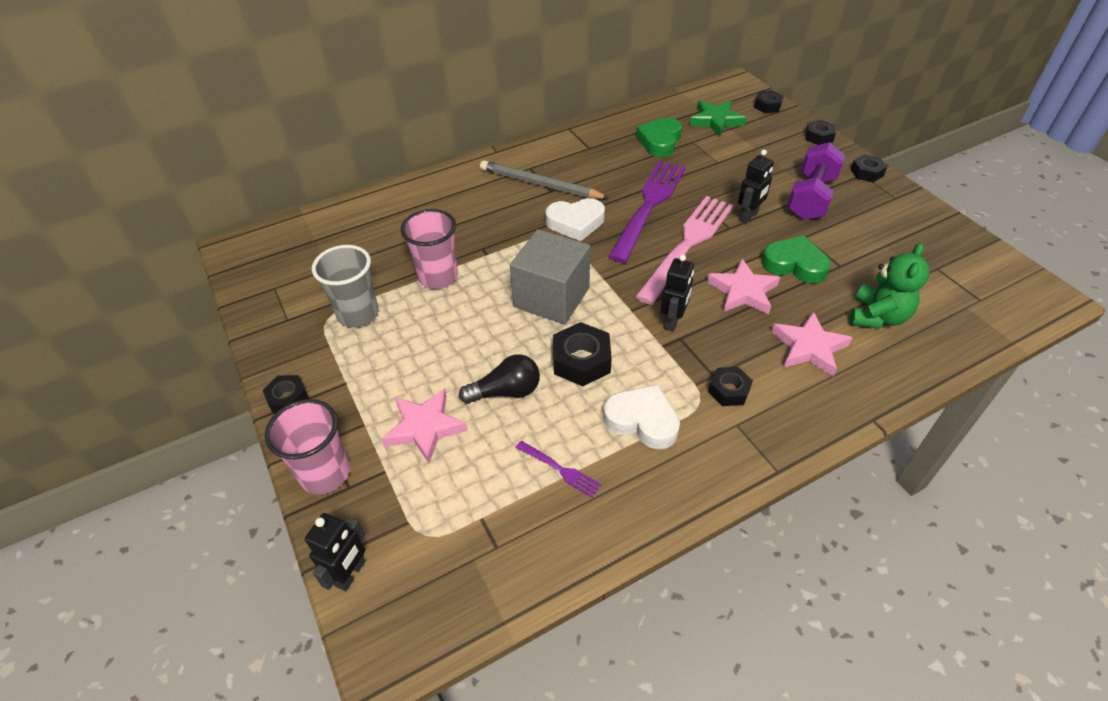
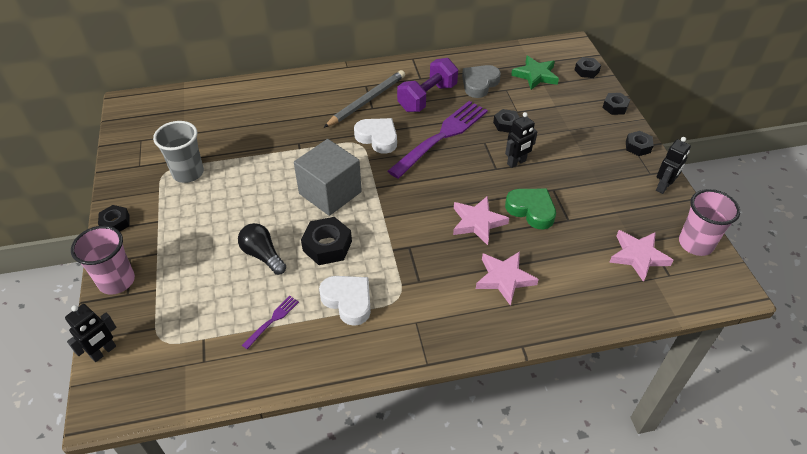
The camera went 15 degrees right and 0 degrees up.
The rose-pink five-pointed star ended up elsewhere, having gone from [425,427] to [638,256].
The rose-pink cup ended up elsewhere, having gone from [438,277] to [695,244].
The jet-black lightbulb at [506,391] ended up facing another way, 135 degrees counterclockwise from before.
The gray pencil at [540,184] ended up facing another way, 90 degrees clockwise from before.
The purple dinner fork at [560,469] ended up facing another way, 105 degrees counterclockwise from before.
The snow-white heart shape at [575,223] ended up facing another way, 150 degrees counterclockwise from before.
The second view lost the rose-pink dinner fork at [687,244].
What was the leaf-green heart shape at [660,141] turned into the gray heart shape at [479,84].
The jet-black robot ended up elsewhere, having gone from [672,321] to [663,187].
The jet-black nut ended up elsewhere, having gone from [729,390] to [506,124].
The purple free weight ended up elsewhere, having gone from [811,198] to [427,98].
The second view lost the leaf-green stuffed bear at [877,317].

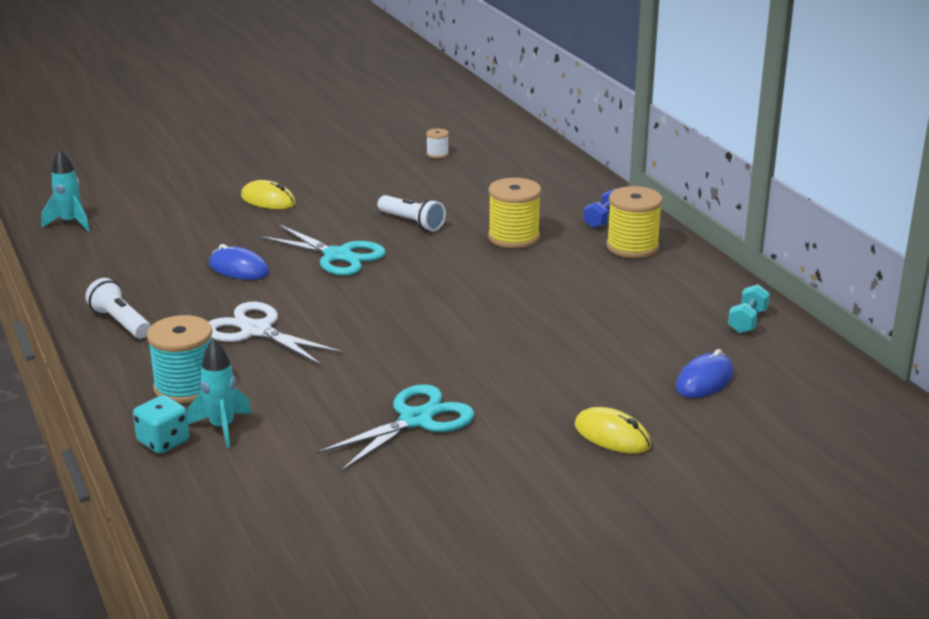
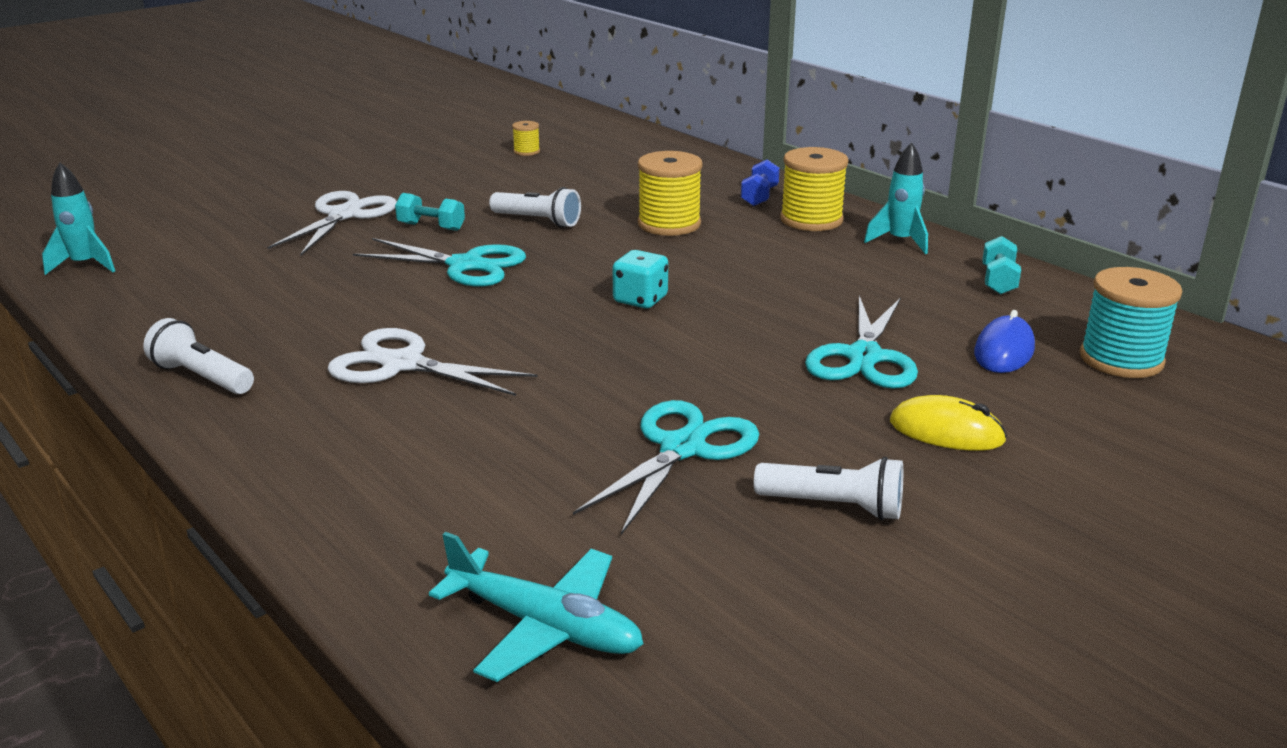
The camera went 15 degrees left and 0 degrees up.
The aqua game die ended up elsewhere, having gone from [163,442] to [640,300].
The aqua spool ended up elsewhere, having gone from [185,387] to [1121,359].
The aqua spaceship ended up elsewhere, having gone from [222,428] to [900,242].
The second view lost the cobalt computer mouse at [239,269].
Where the yellow computer mouse stood at [268,200], the snow-white scissors came to stand at [344,215].
What was the snow-white spool at [437,154] turned into the yellow spool at [526,151].
The second view gained the aqua free weight at [431,227].
The second view gained the aqua toy plane at [545,627].
The second view gained the snow-white flashlight at [834,506].
The second view gained the aqua scissors at [864,357].

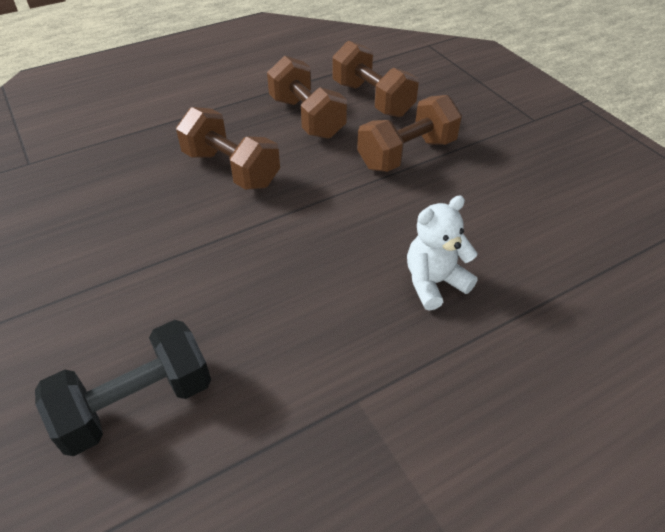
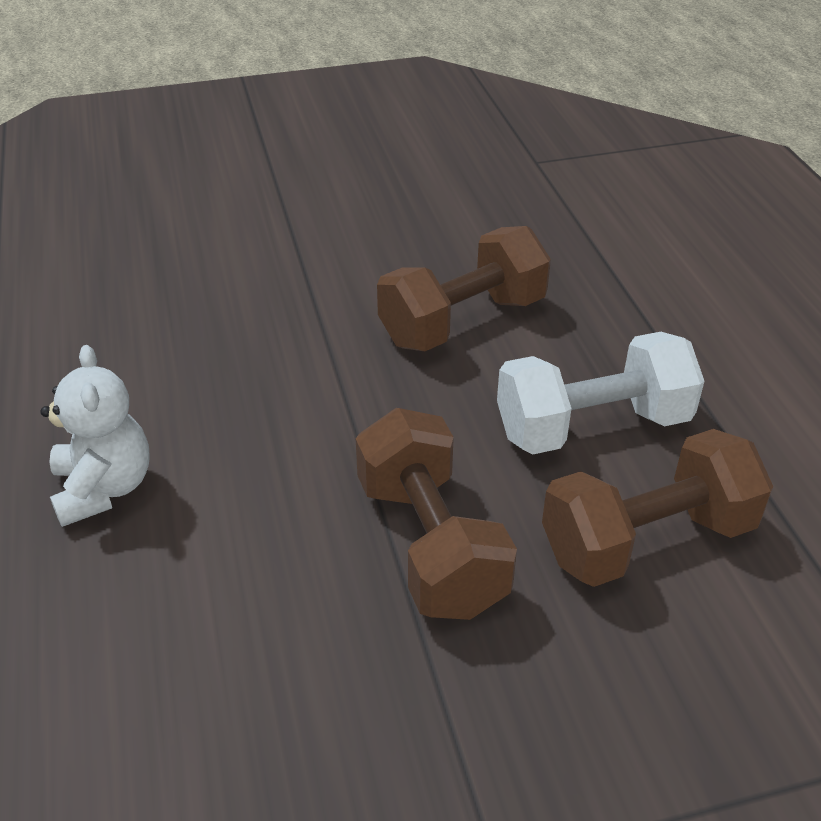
The camera went 105 degrees right and 5 degrees down.
The second view lost the jet-black free weight at [136,404].
What was the russet free weight at [307,117] turned into the snow-white free weight at [592,426].

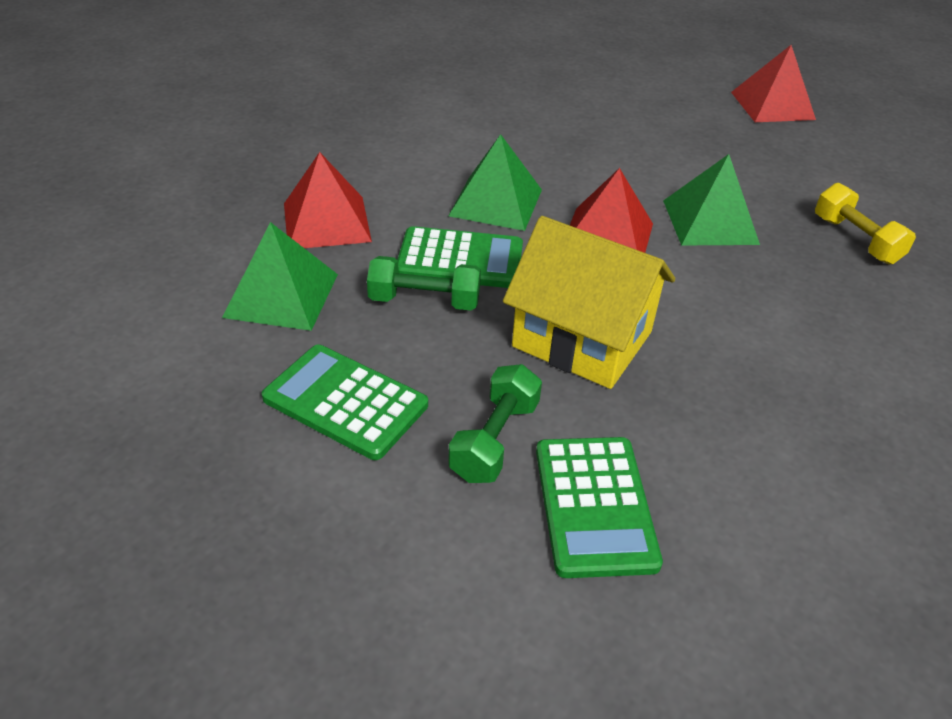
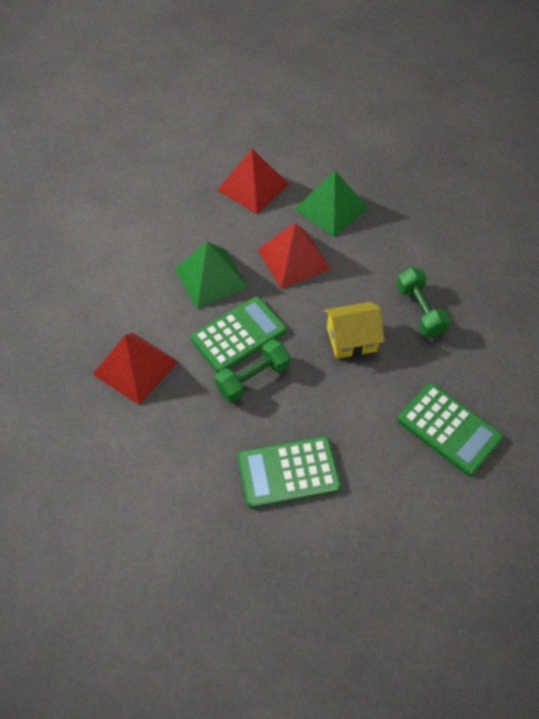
The camera went 40 degrees left and 15 degrees up.
The second view lost the leaf-green solid pyramid at [282,295].
The leaf-green free weight ended up elsewhere, having gone from [494,440] to [420,311].
The size of the yellow cottage at [582,339] changed by a factor of 0.61.
The red solid pyramid ended up elsewhere, having gone from [772,105] to [253,187].
The second view lost the yellow free weight at [855,240].

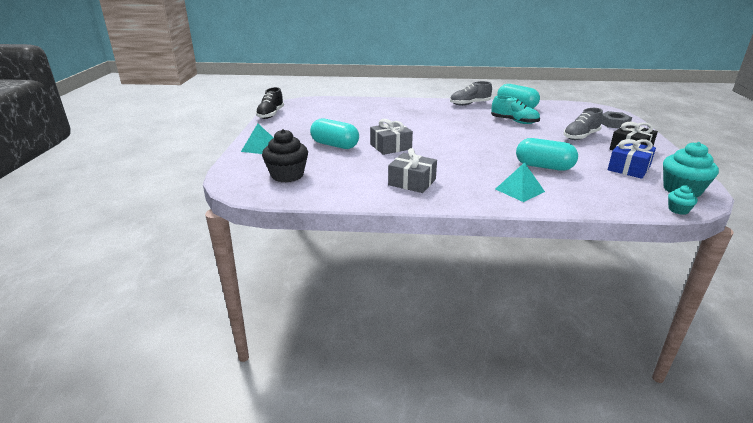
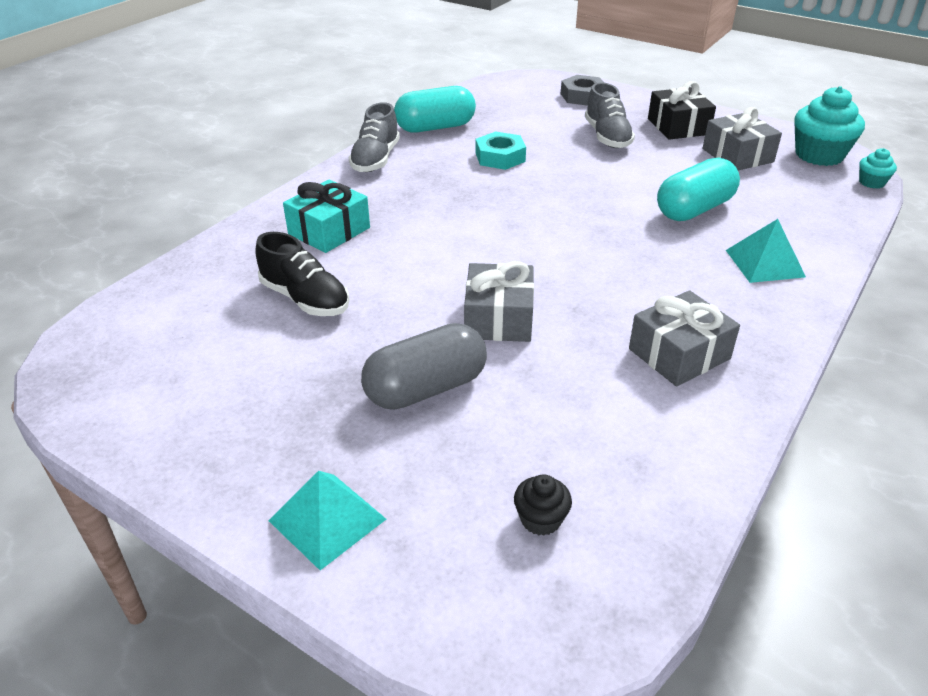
The camera went 60 degrees left and 10 degrees up.
The jet-black shoe ended up elsewhere, having gone from [270,114] to [305,299].
The size of the jet-black fairy cake at [287,175] changed by a factor of 0.50.
What was the aqua capsule at [335,145] turned into the gray capsule at [426,388].
Where the aqua shoe stood at [514,121], the aqua nut came to stand at [500,157].
What was the cobalt gift at [628,168] turned into the gray gift at [737,155].
The second view gained the aqua gift at [329,231].

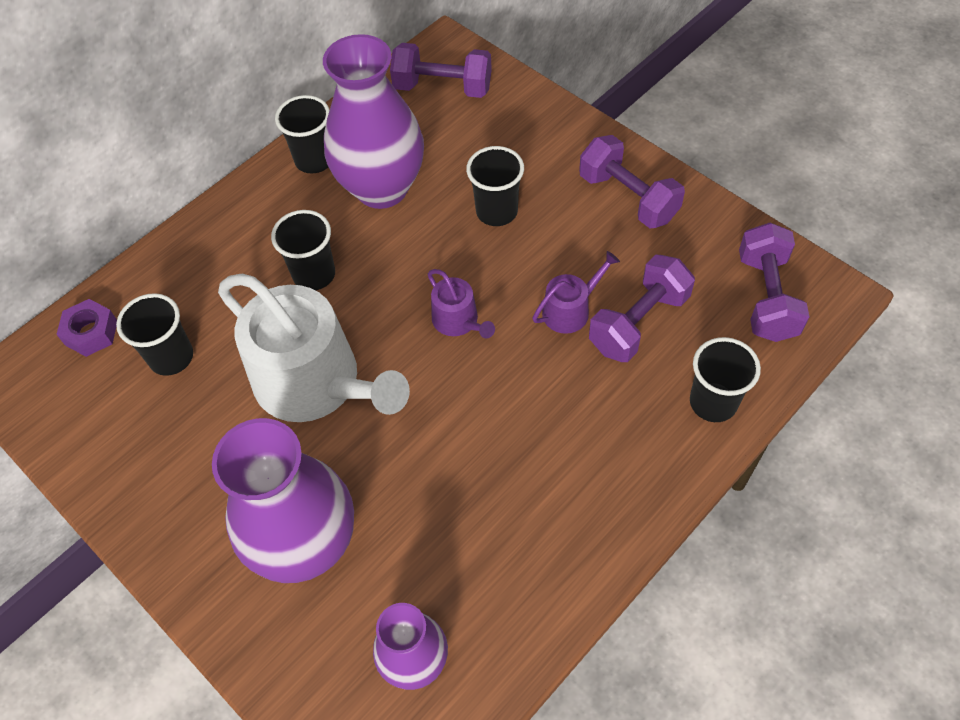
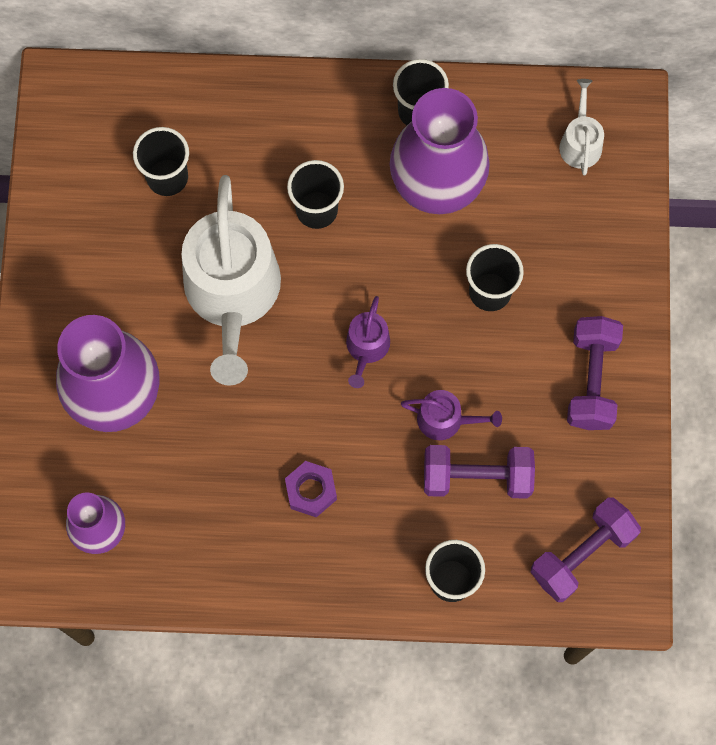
The camera went 45 degrees right and 15 degrees up.
The purple nut ended up elsewhere, having gone from [91,333] to [311,491].
Where the purple free weight stood at [443,87], the snow-white watering can came to stand at [580,142].

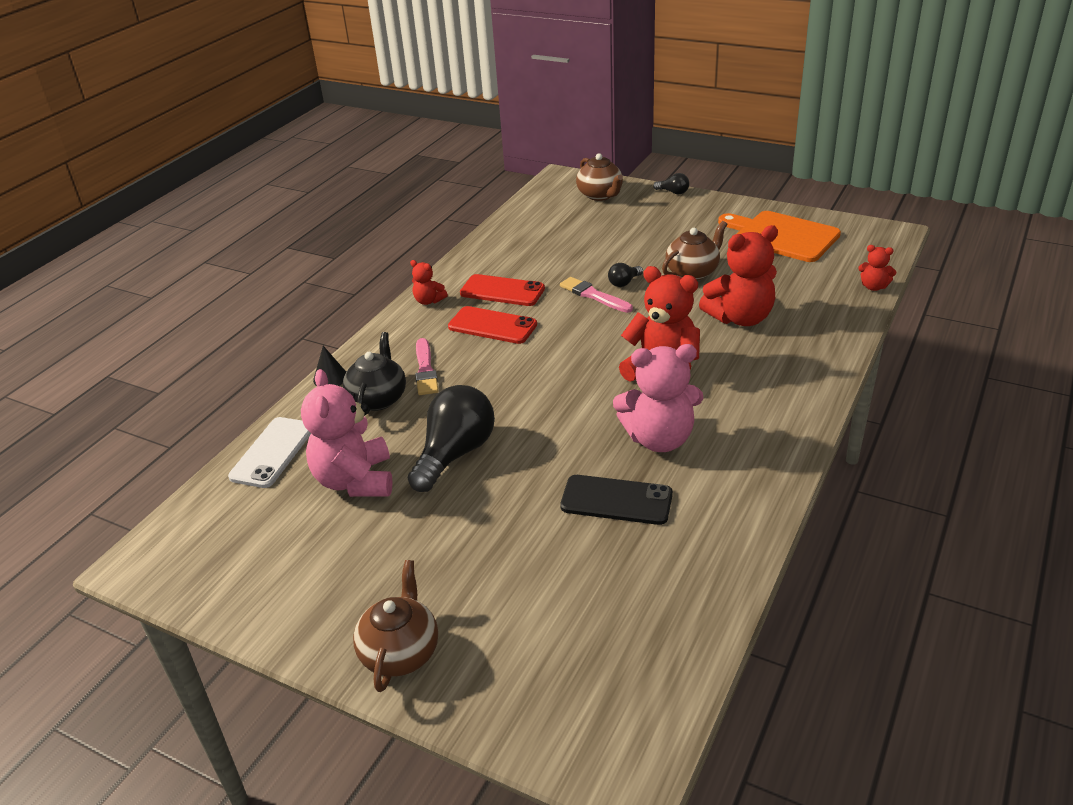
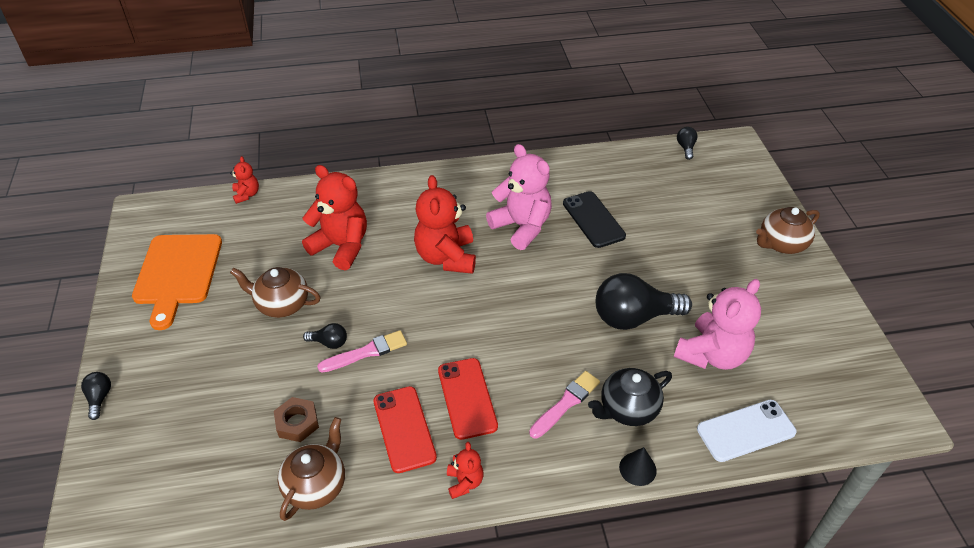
The camera went 130 degrees left and 10 degrees up.
The rose-pink paint brush at [594,295] ended up facing another way, 120 degrees counterclockwise from before.
The russet tea pot ended up elsewhere, having gone from [600,195] to [316,485].
The second view gained the russet nut at [297,423].
The second view gained the jet-black lightbulb at [686,148].

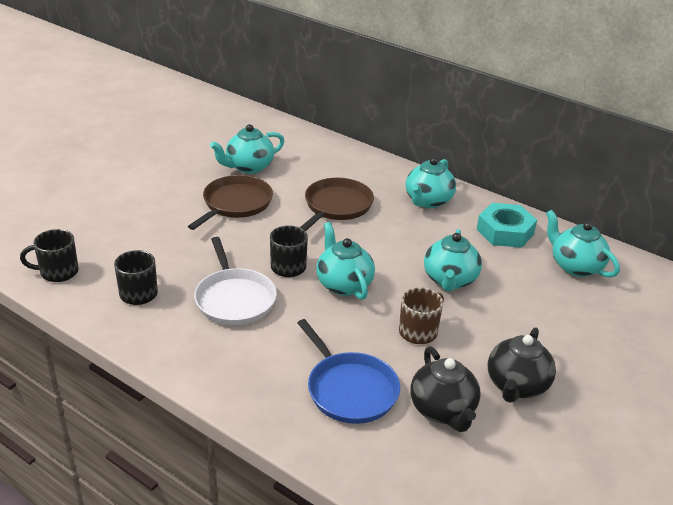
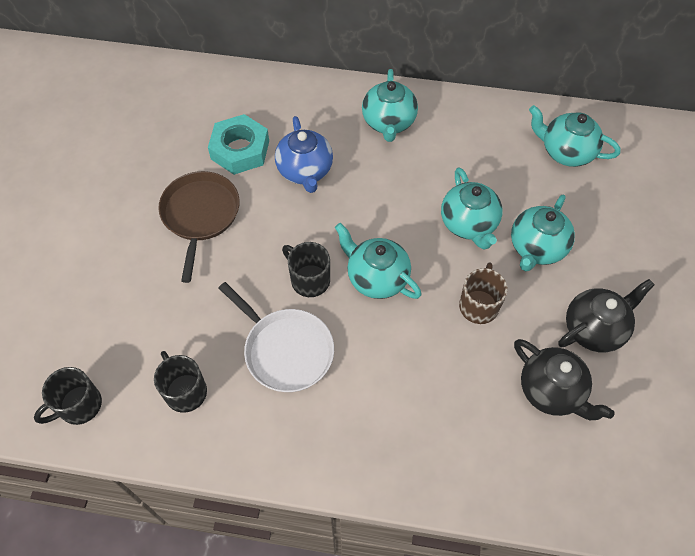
The camera went 25 degrees left and 25 degrees up.
The aqua tea pot ended up elsewhere, having gone from [249,167] to [536,248].
The second view lost the cobalt frying pan at [349,389].
Where the russet frying pan stood at [336,206], the cobalt tea pot came to stand at [305,171].
The aqua nut ended up elsewhere, having gone from [505,231] to [240,150].
The jet-black tea pot at [516,386] ended up facing another way, 120 degrees counterclockwise from before.

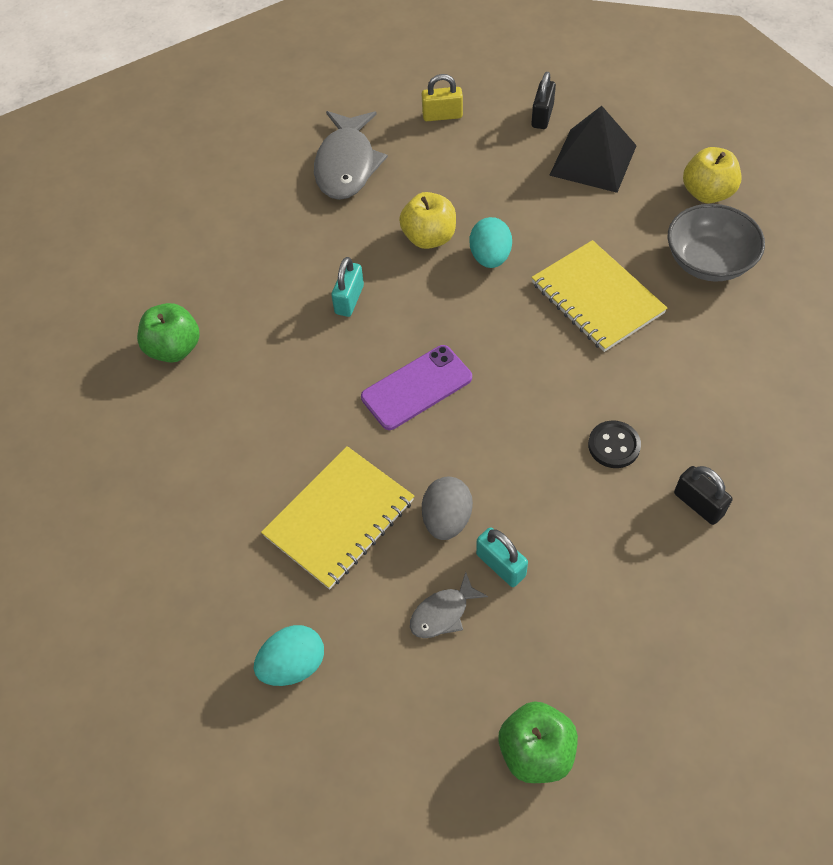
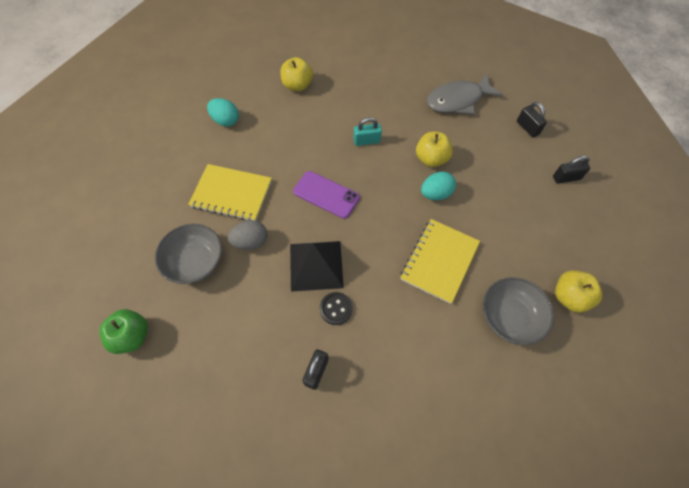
The camera went 60 degrees right and 5 degrees up.
What was the leaf-green apple at [174,348] turned into the yellow apple at [297,85].
The aqua egg shape ended up elsewhere, having gone from [293,664] to [226,120].
Where the gray fish figure stood at [443,613], the gray deep dish came to stand at [195,262].
What was the yellow lock at [442,115] turned into the jet-black lock at [527,128].
The second view lost the aqua lock at [500,565].
The jet-black solid pyramid ended up elsewhere, having gone from [593,160] to [316,265].

